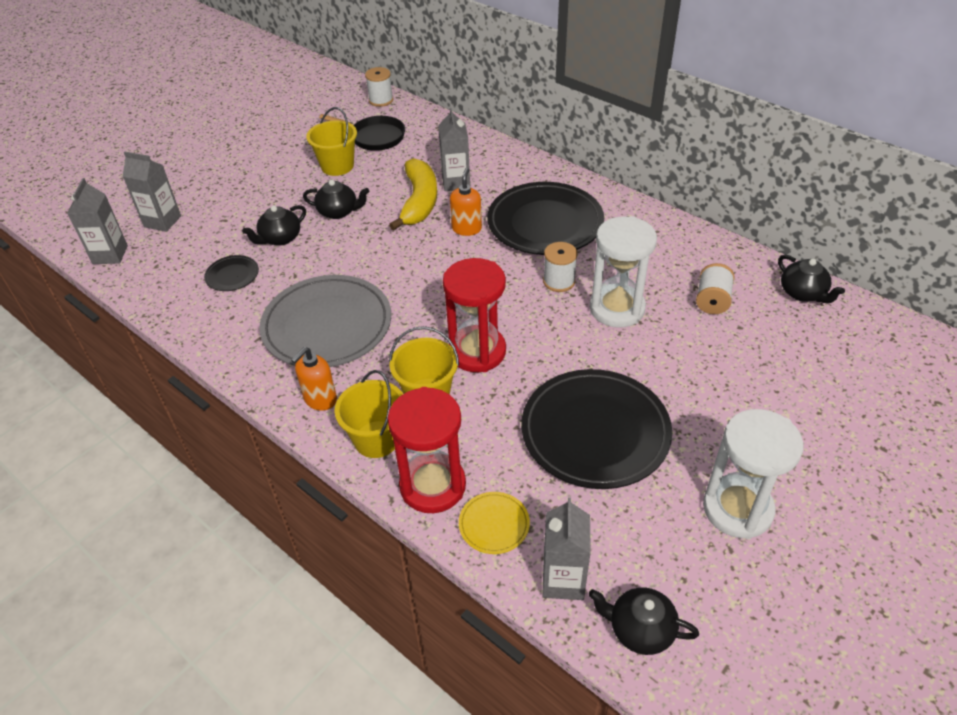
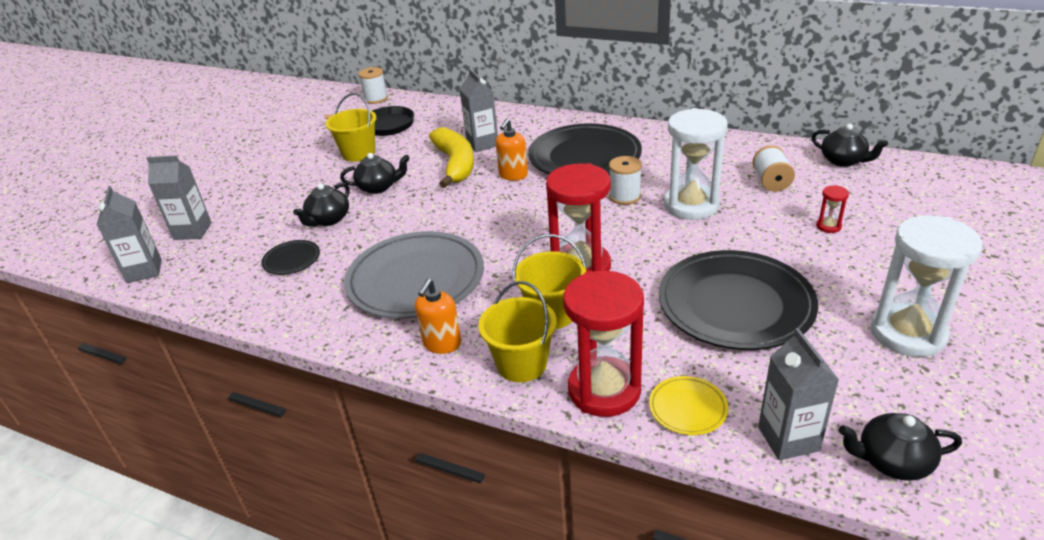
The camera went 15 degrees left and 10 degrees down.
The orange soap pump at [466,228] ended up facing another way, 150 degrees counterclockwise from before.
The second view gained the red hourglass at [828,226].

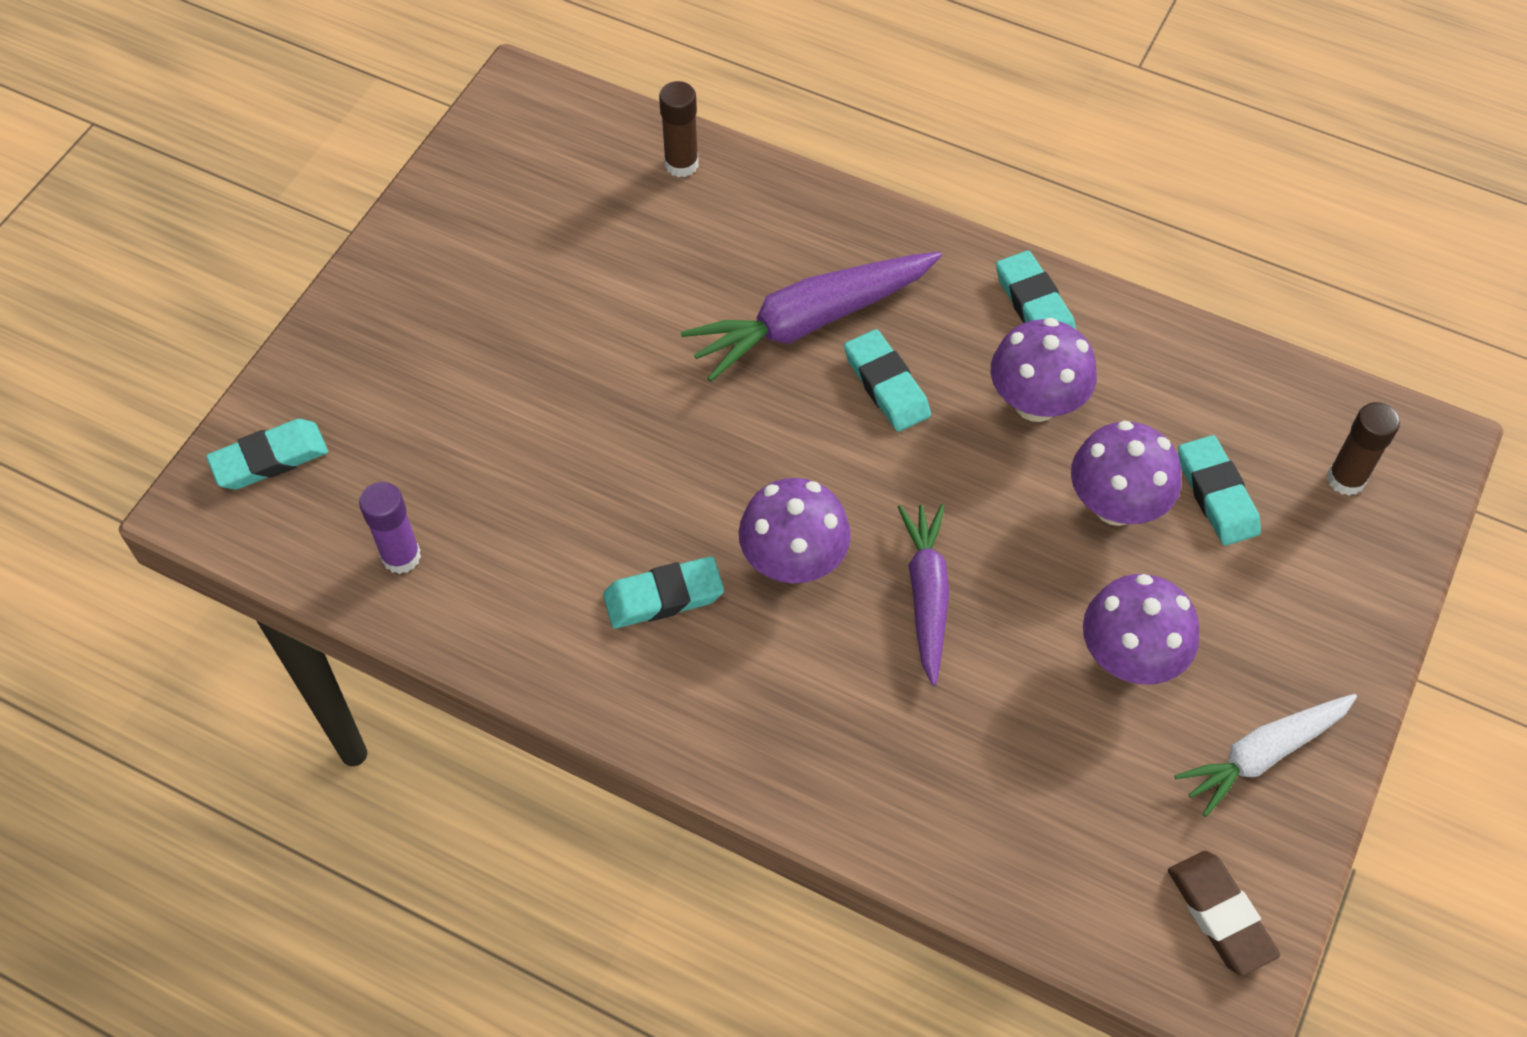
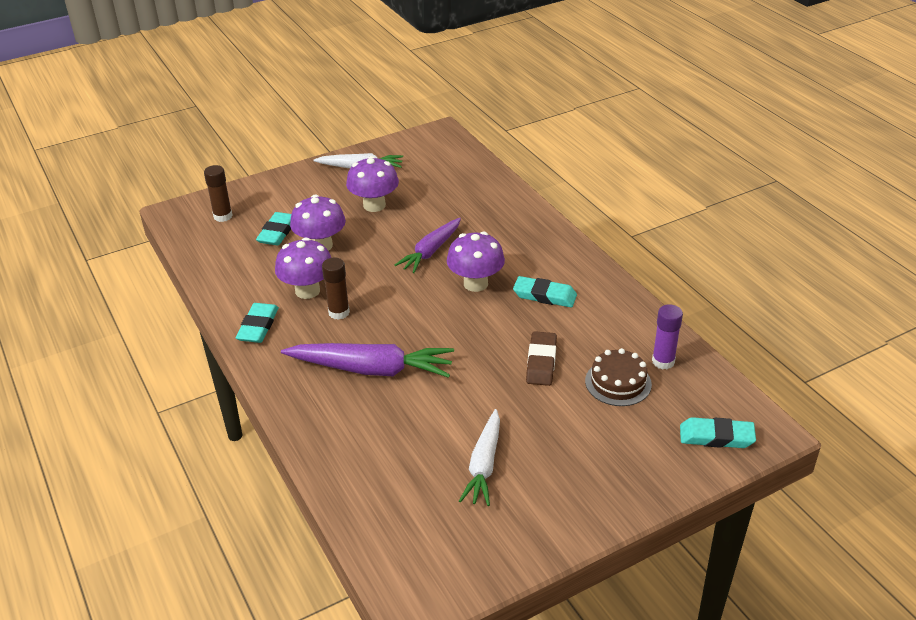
The camera went 145 degrees left and 20 degrees down.
The russet glue stick ended up elsewhere, having gone from [681,164] to [339,312].
The second view lost the aqua eraser at [886,385].
The russet eraser ended up elsewhere, having gone from [1220,915] to [541,362].
The second view gained the snow-white toy carrot at [484,465].
The second view gained the russet gateau at [618,382].

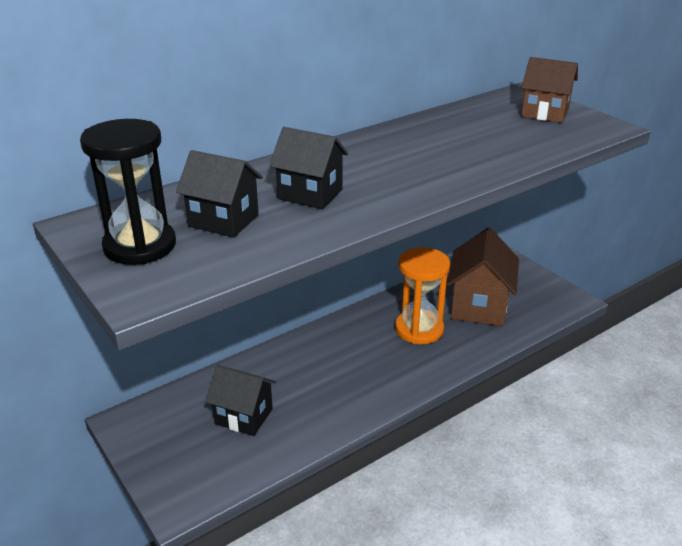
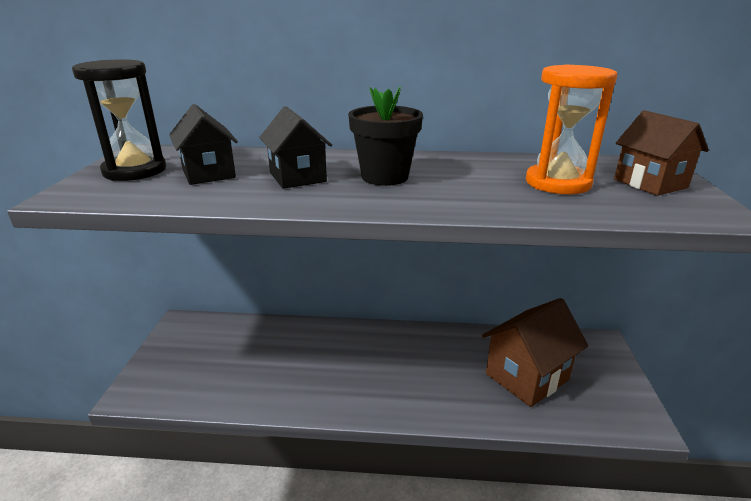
The camera went 40 degrees right and 5 degrees down.
The second view lost the jet-black cottage at [243,416].
The orange hourglass ended up elsewhere, having gone from [419,329] to [558,183].
The second view gained the jet-black potted plant at [385,177].

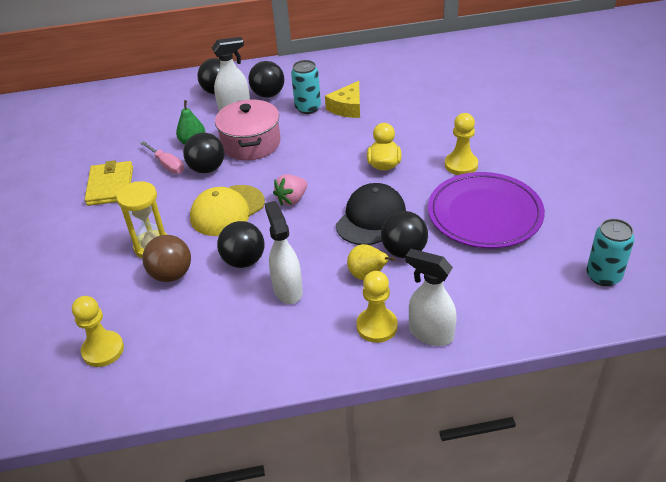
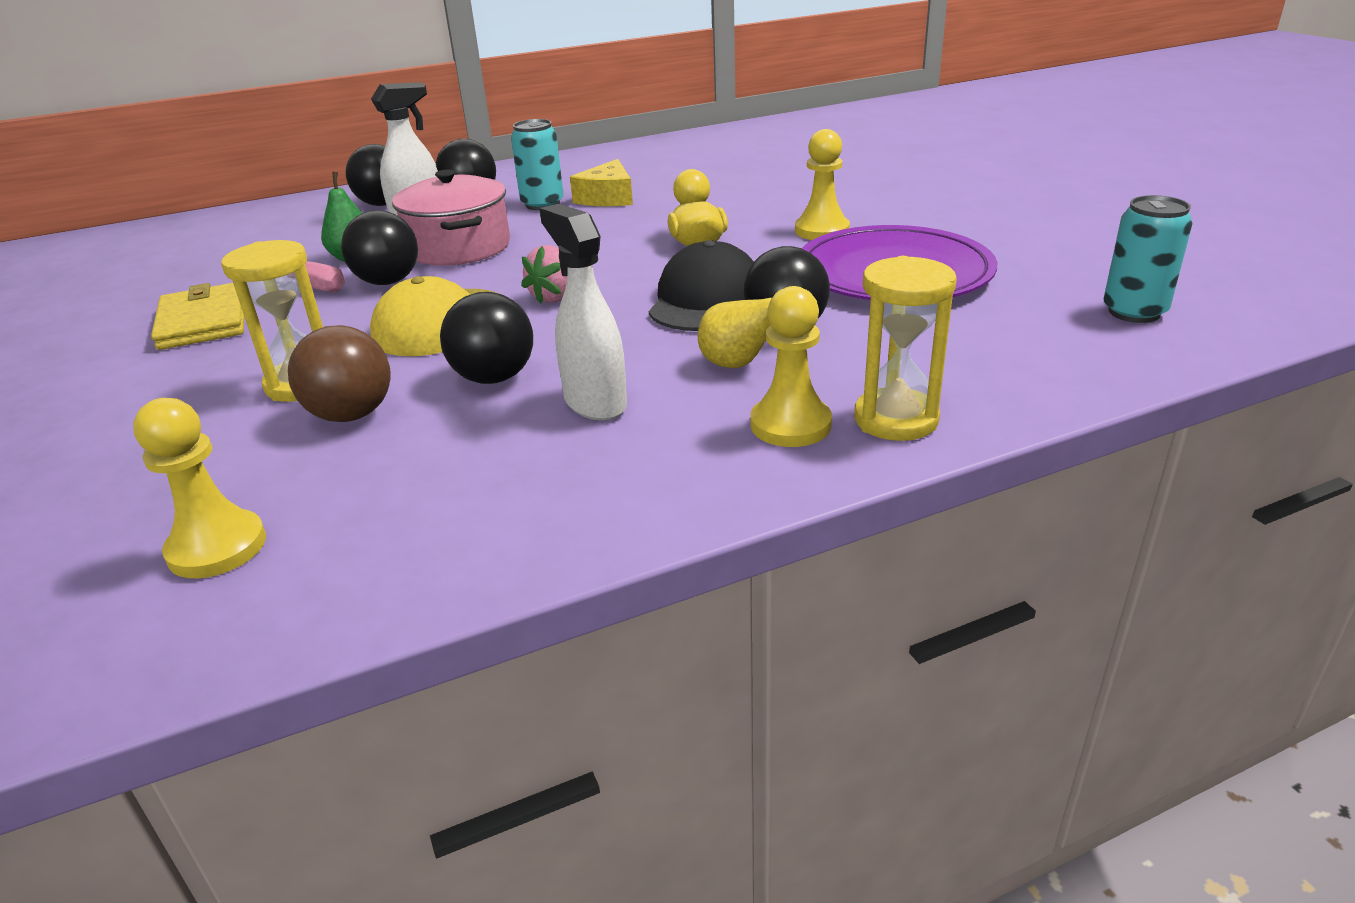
The camera went 15 degrees left and 10 degrees down.
Where the snow-white sprayer stood at [430,333], the yellow hourglass came to stand at [895,419].

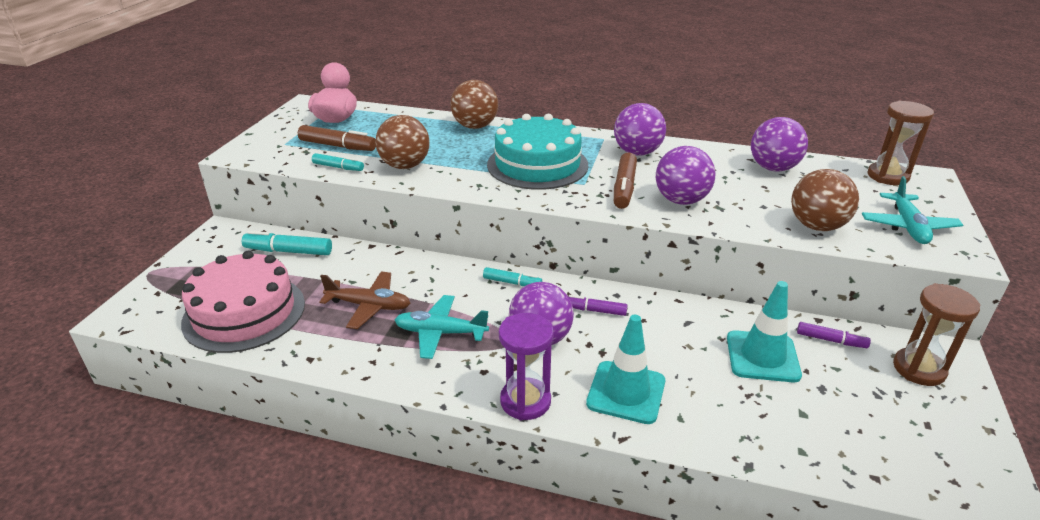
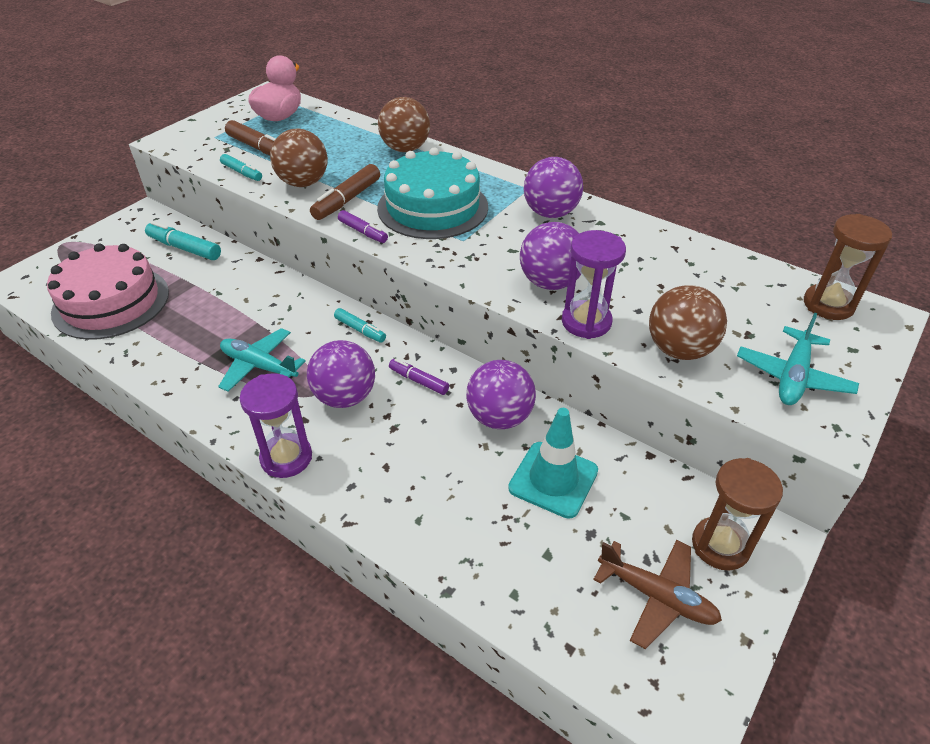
The camera went 20 degrees right and 10 degrees up.
The russet toy plane ended up elsewhere, having gone from [369,306] to [656,596].
The second view lost the aqua traffic cone at [626,392].
The russet felt pen ended up elsewhere, having gone from [624,188] to [347,200].
The purple play ball ended up elsewhere, having gone from [773,168] to [499,417].
The purple felt pen ended up elsewhere, having gone from [831,340] to [363,232].
The second view gained the purple hourglass at [586,322].

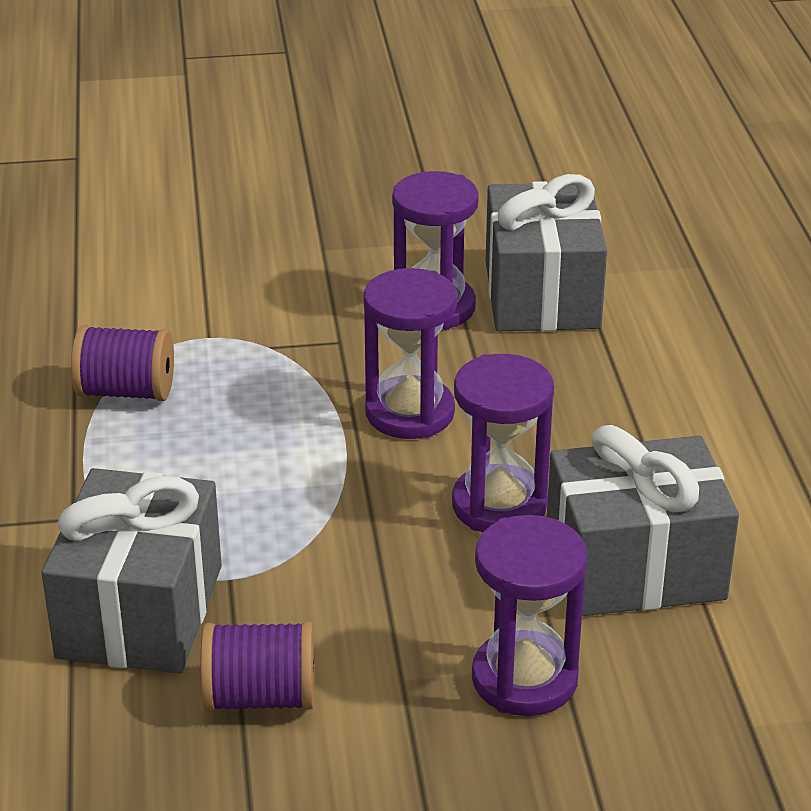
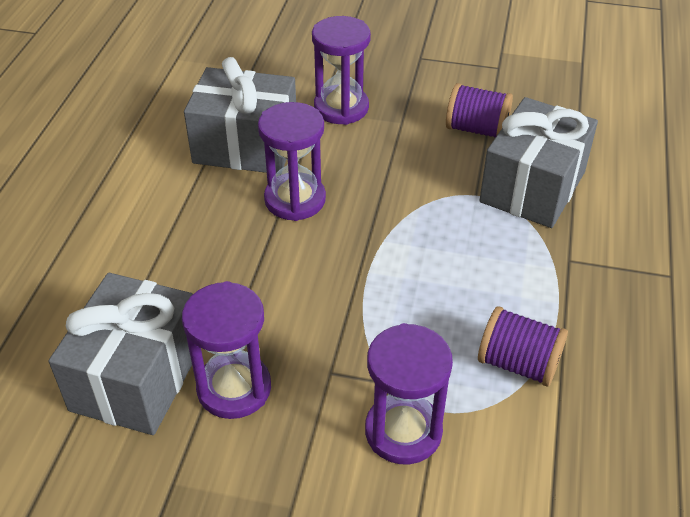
The camera went 160 degrees left and 10 degrees up.
The purple hourglass ended up elsewhere, having gone from [409,413] to [403,431].

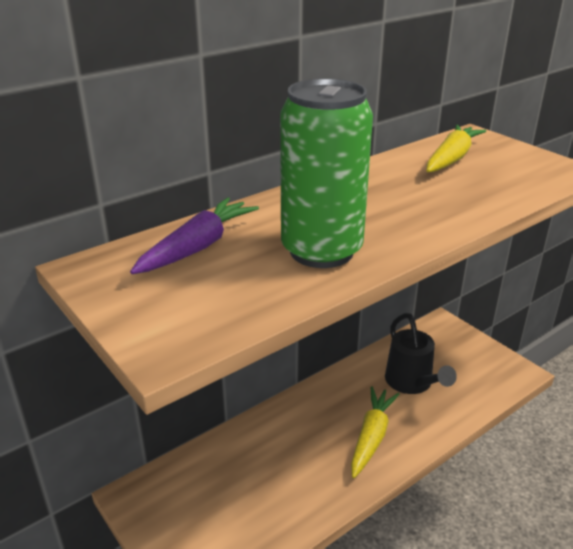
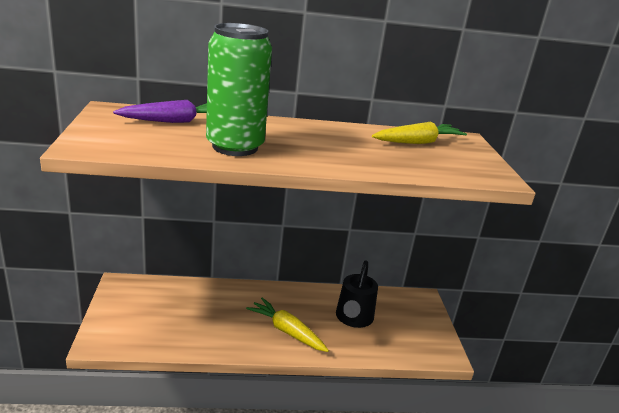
The camera went 30 degrees right and 5 degrees down.
The yellow toy carrot at [371,436] ended up facing another way, 105 degrees counterclockwise from before.

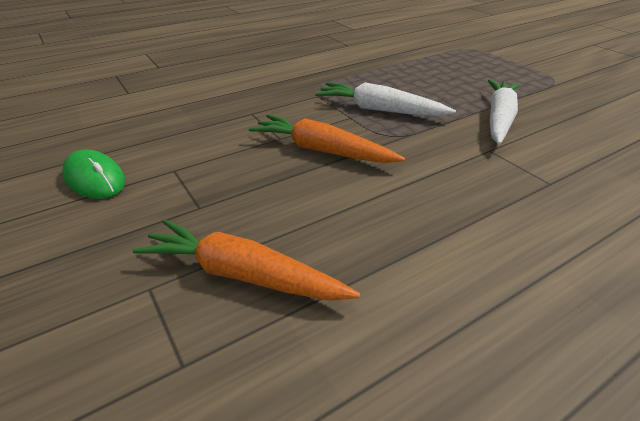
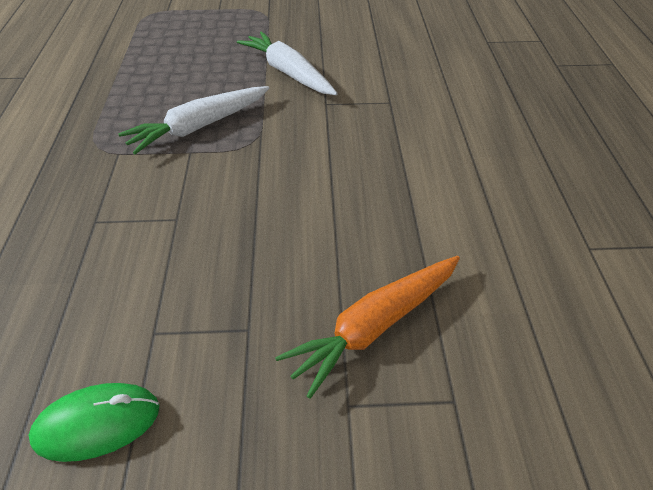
The camera went 60 degrees left and 10 degrees up.
The second view lost the orange toy carrot at [322,151].

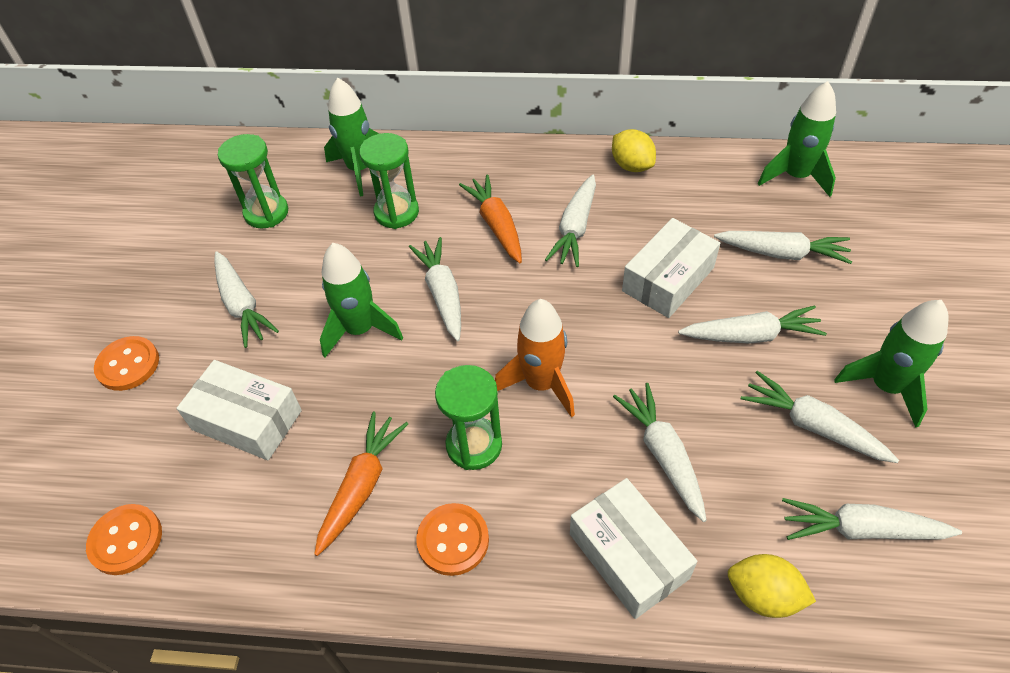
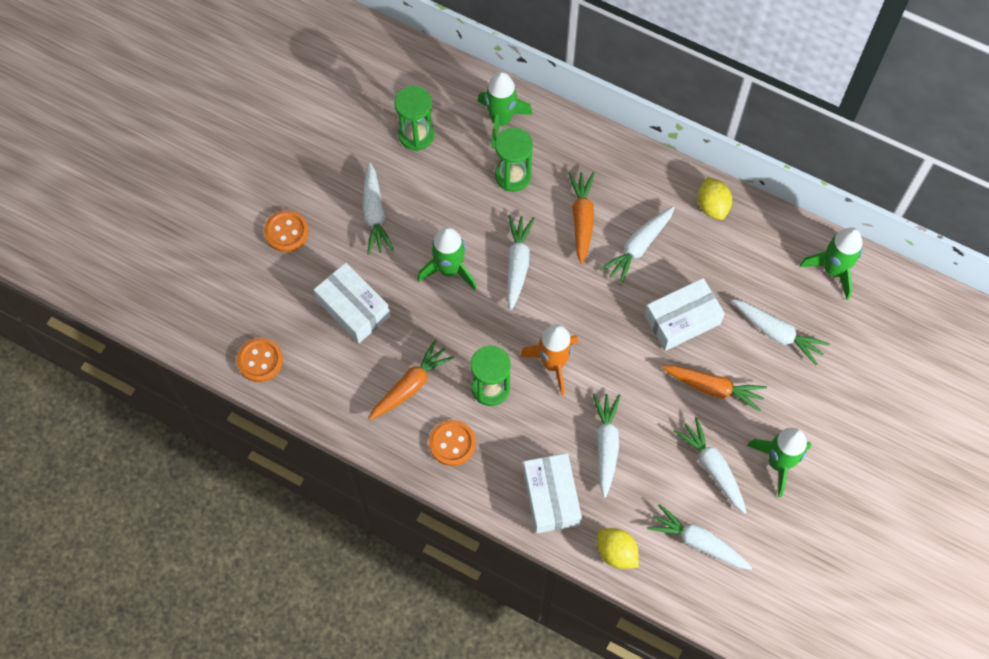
The camera went 20 degrees right and 15 degrees up.
What was the snow-white toy carrot at [750,335] turned into the orange toy carrot at [713,388].

